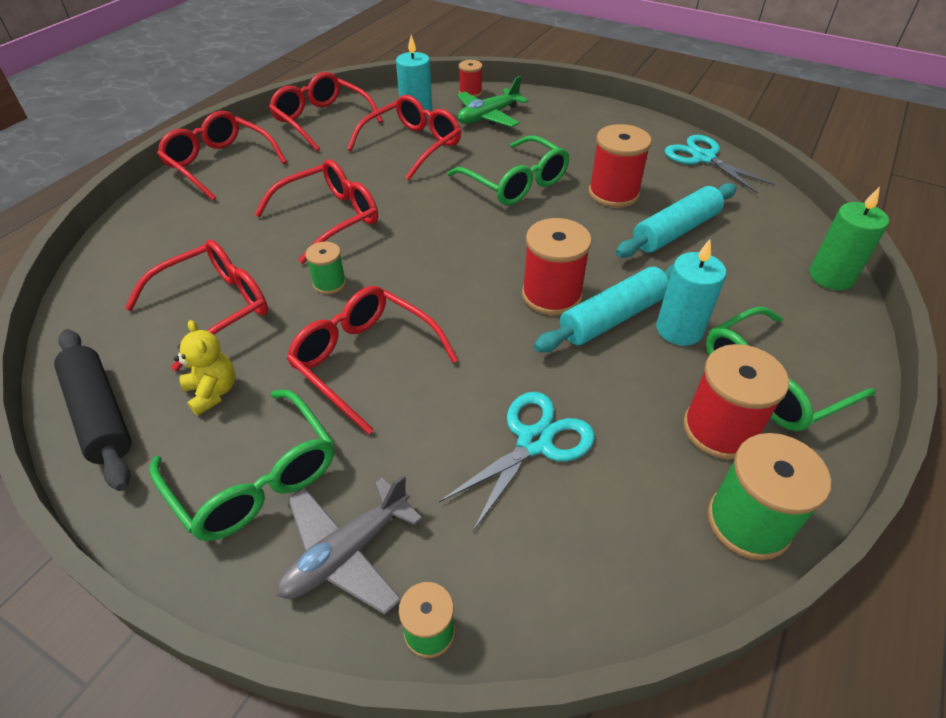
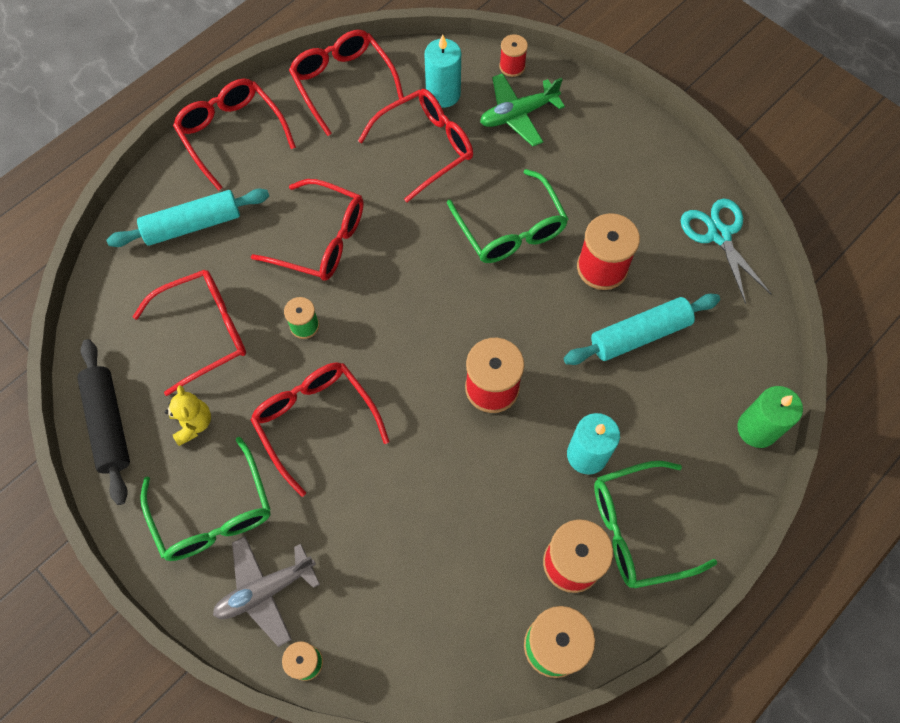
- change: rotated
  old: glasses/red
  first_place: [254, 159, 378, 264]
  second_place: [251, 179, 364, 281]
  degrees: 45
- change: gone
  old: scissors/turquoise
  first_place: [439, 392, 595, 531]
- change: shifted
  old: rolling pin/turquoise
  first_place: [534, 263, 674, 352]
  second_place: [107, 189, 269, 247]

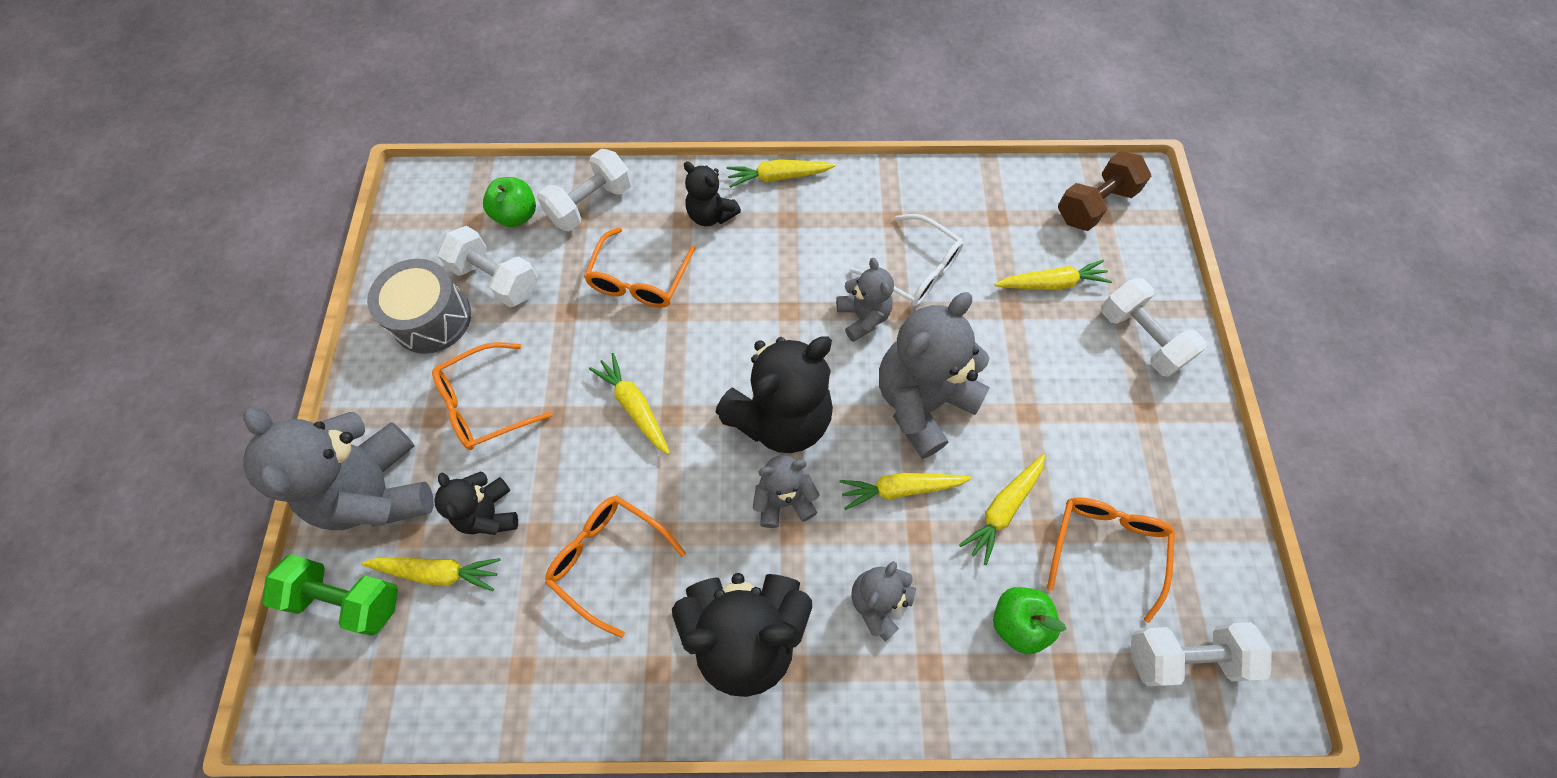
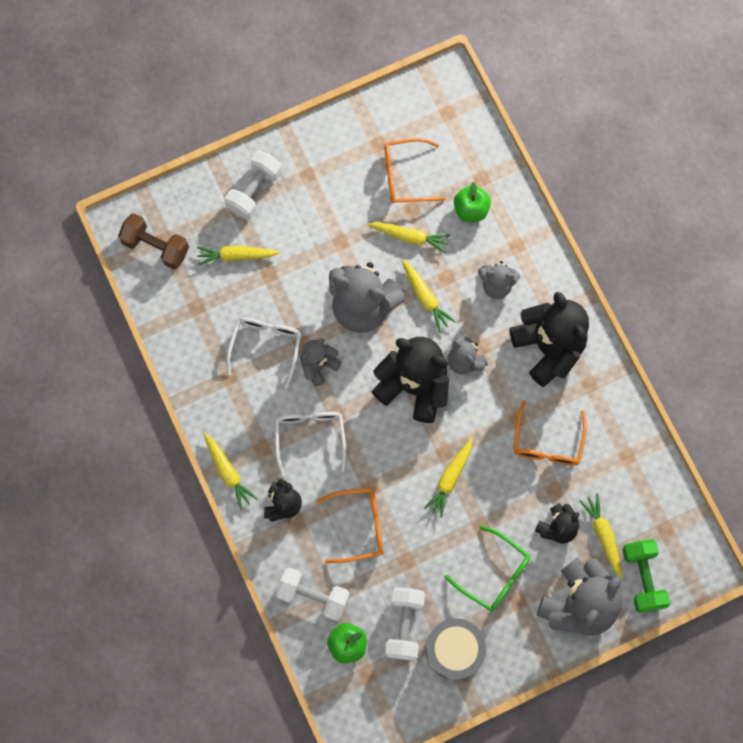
- change: repainted
  old: glasses/orange
  new: glasses/green
  first_place: [432, 342, 553, 450]
  second_place: [445, 526, 530, 611]
- change: rotated
  old: carrot/yellow
  first_place: [994, 260, 1112, 290]
  second_place: [197, 246, 280, 265]
  degrees: -60
- change: gone
  old: dumbbell/white
  first_place: [1132, 622, 1272, 686]
- change: new
  new: glasses/white
  second_place: [275, 412, 346, 477]

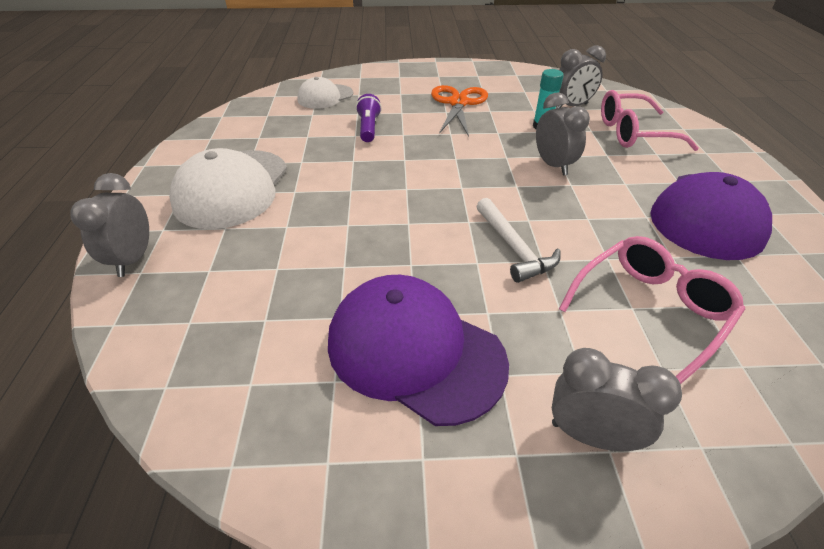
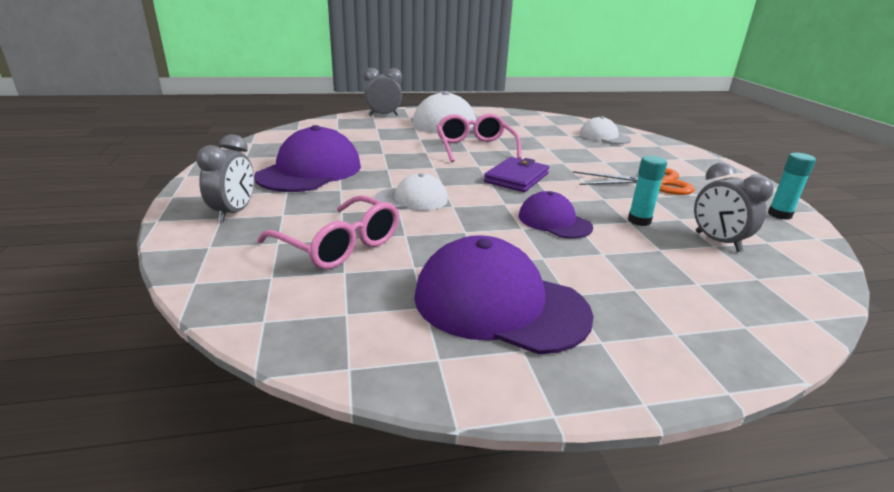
- change: gone
  old: flashlight/purple
  first_place: [356, 94, 382, 142]
- change: swapped
  old: hammer/white
  new: cap/white
  first_place: [476, 198, 561, 283]
  second_place: [375, 173, 448, 211]
- change: swapped
  old: clock/grey
  new: cap/purple
  first_place: [536, 93, 590, 176]
  second_place: [518, 191, 593, 239]
- change: shifted
  old: glasses/pink
  first_place: [601, 90, 699, 151]
  second_place: [437, 113, 521, 162]
- change: new
  new: wallet/purple
  second_place: [484, 157, 549, 192]
- change: new
  new: glue stick/turquoise
  second_place: [768, 153, 816, 220]

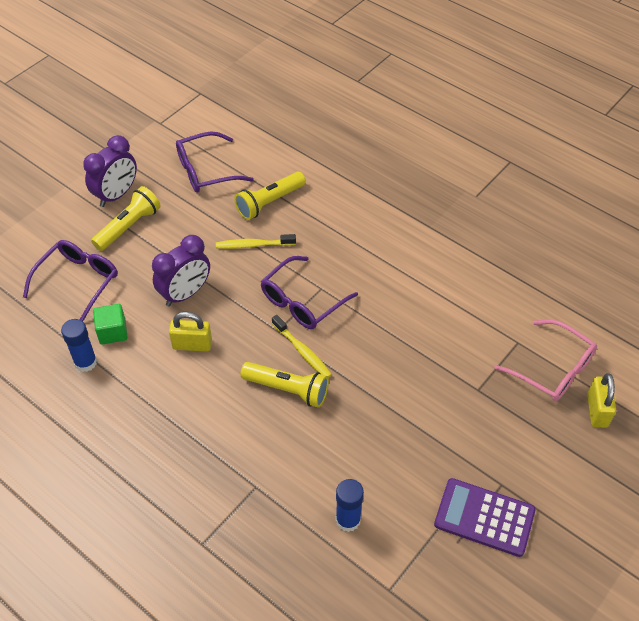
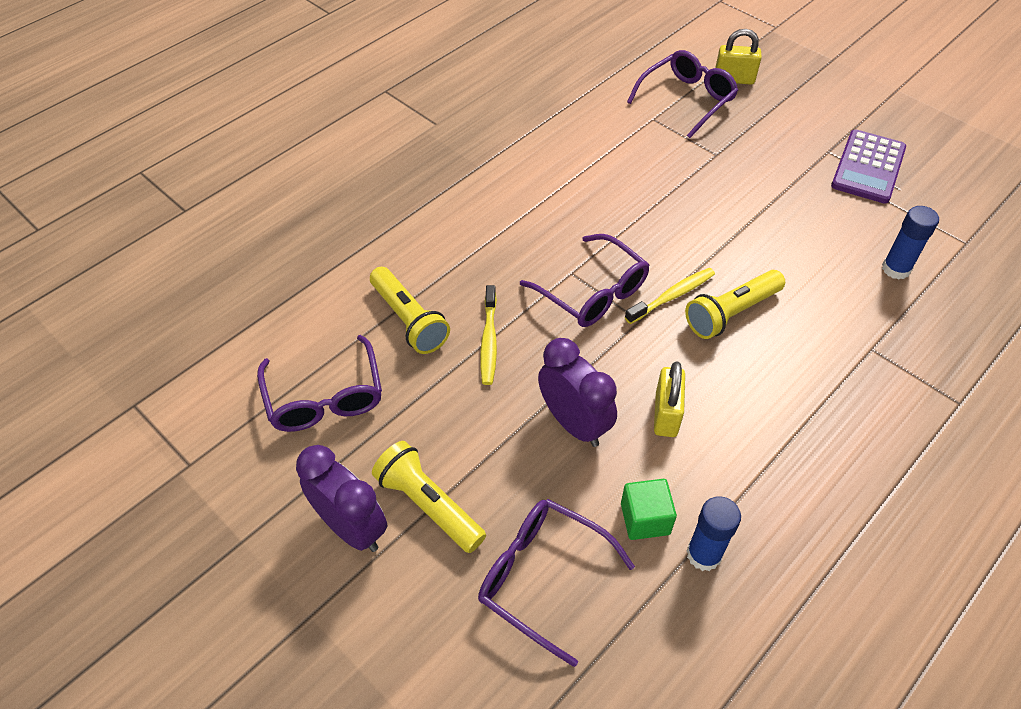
- change: rotated
  old: flashlight/yellow
  first_place: [240, 362, 329, 408]
  second_place: [685, 270, 785, 339]
  degrees: -150
- change: repainted
  old: glasses/pink
  new: glasses/purple
  first_place: [494, 319, 597, 402]
  second_place: [627, 50, 738, 138]

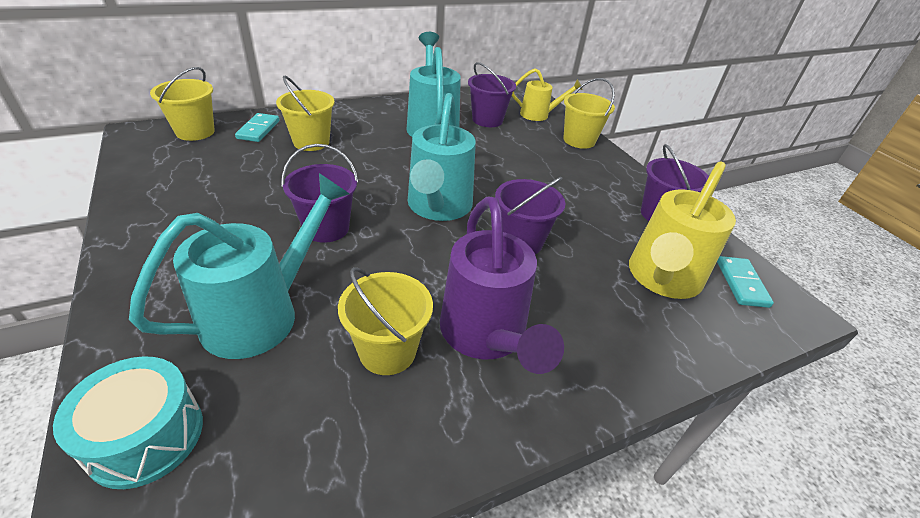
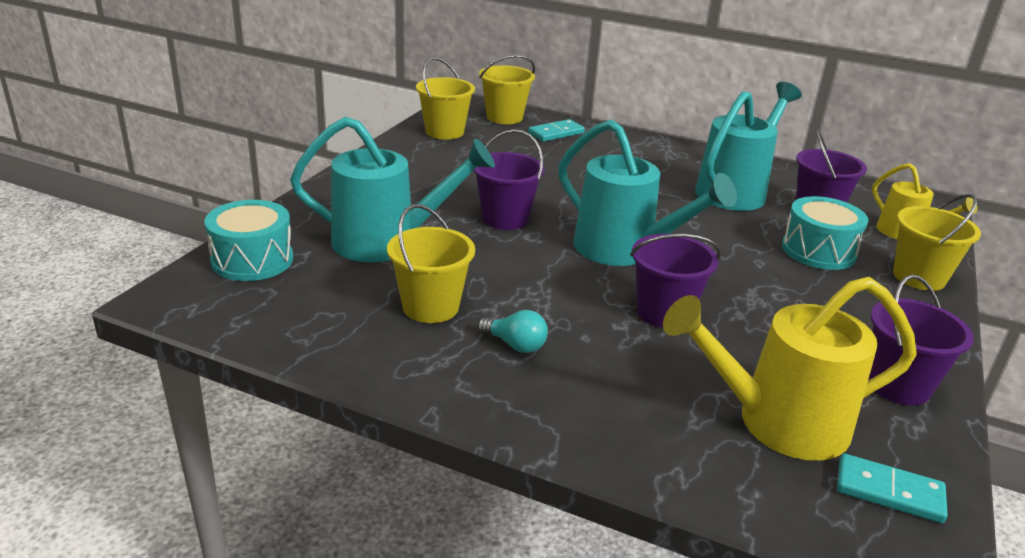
- change: shifted
  old: bucket/yellow
  first_place: [276, 76, 335, 151]
  second_place: [416, 57, 475, 140]
- change: rotated
  old: watering can/turquoise
  first_place: [408, 93, 476, 221]
  second_place: [559, 119, 737, 266]
  degrees: -105
- change: swapped
  old: watering can/purple
  new: light bulb/turquoise
  first_place: [440, 197, 564, 374]
  second_place: [477, 310, 548, 353]
- change: rotated
  old: domino/turquoise
  first_place: [717, 256, 774, 308]
  second_place: [837, 453, 948, 523]
  degrees: 60
- change: new
  new: drum/turquoise
  second_place: [782, 196, 869, 270]

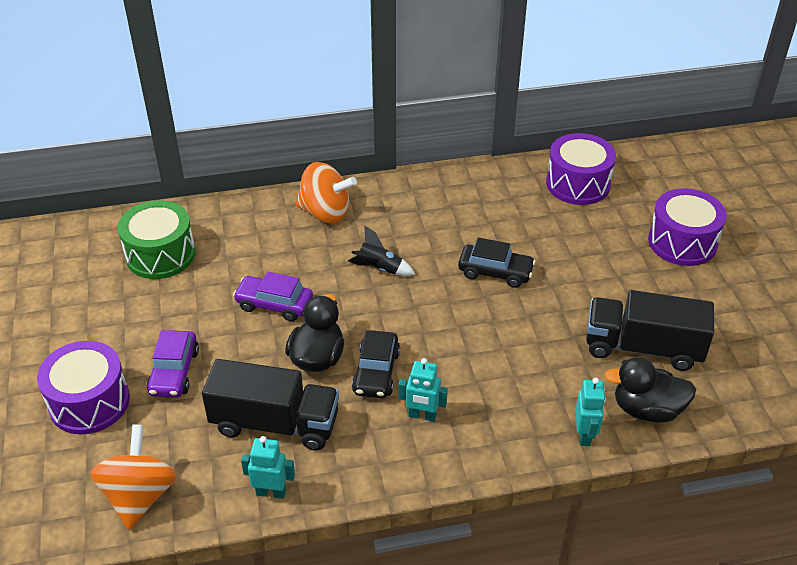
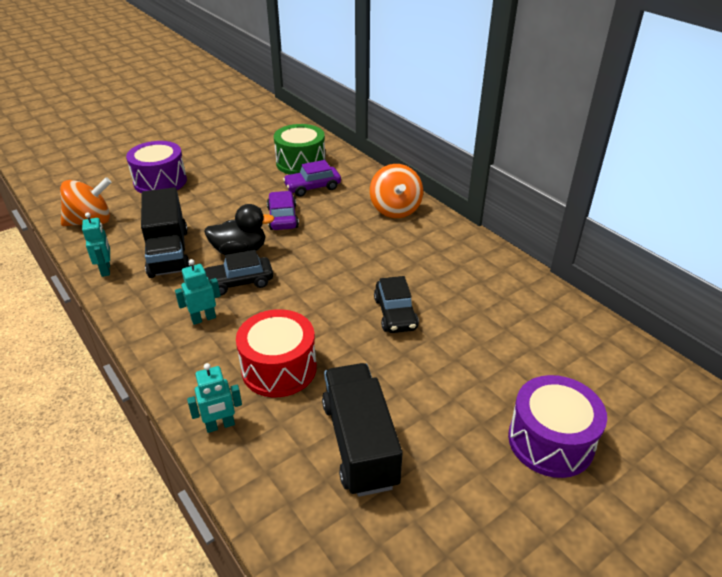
- change: shifted
  old: car/purple
  first_place: [147, 330, 199, 397]
  second_place: [283, 160, 341, 197]
- change: gone
  old: rocket/black
  first_place: [348, 225, 415, 276]
- change: rotated
  old: robot/turquoise
  first_place: [398, 358, 448, 422]
  second_place: [175, 259, 221, 325]
  degrees: 75
- change: gone
  old: drum/purple
  first_place: [546, 133, 616, 205]
- change: gone
  old: duck/black
  first_place: [604, 357, 696, 423]
- change: new
  new: drum/red
  second_place: [236, 309, 317, 397]

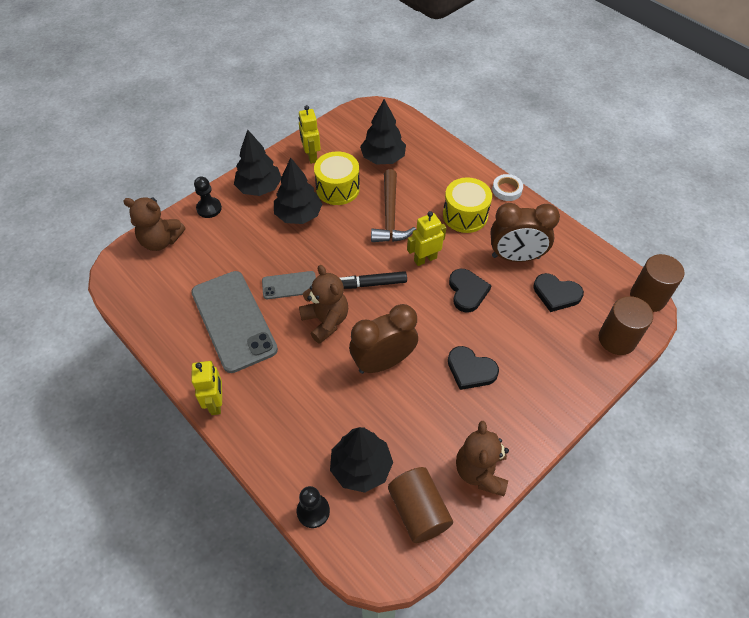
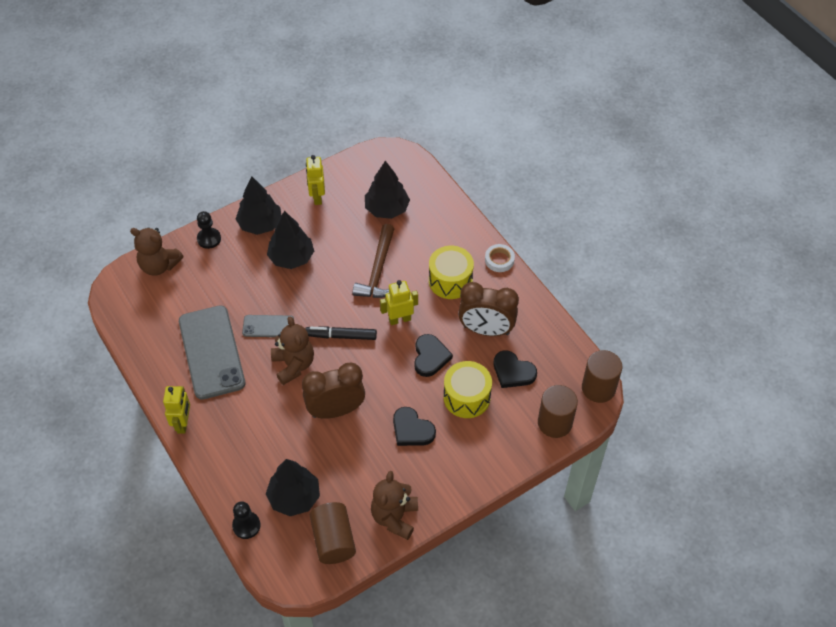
- change: shifted
  old: drum/yellow
  first_place: [314, 151, 360, 205]
  second_place: [443, 361, 492, 418]

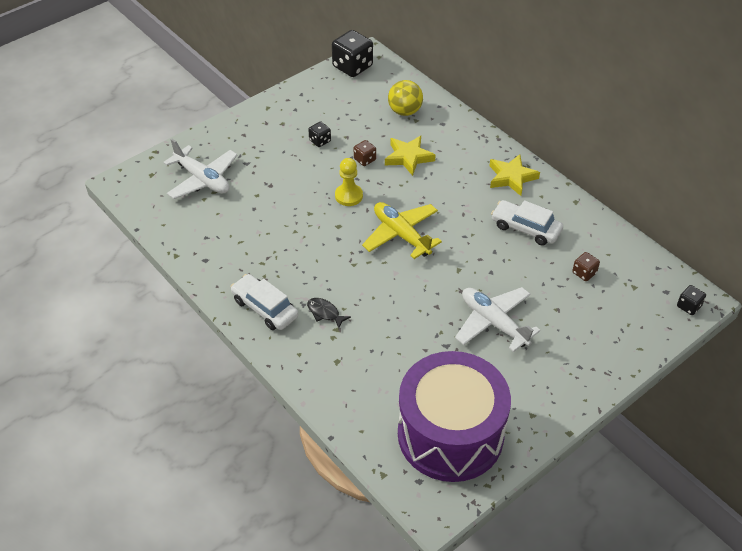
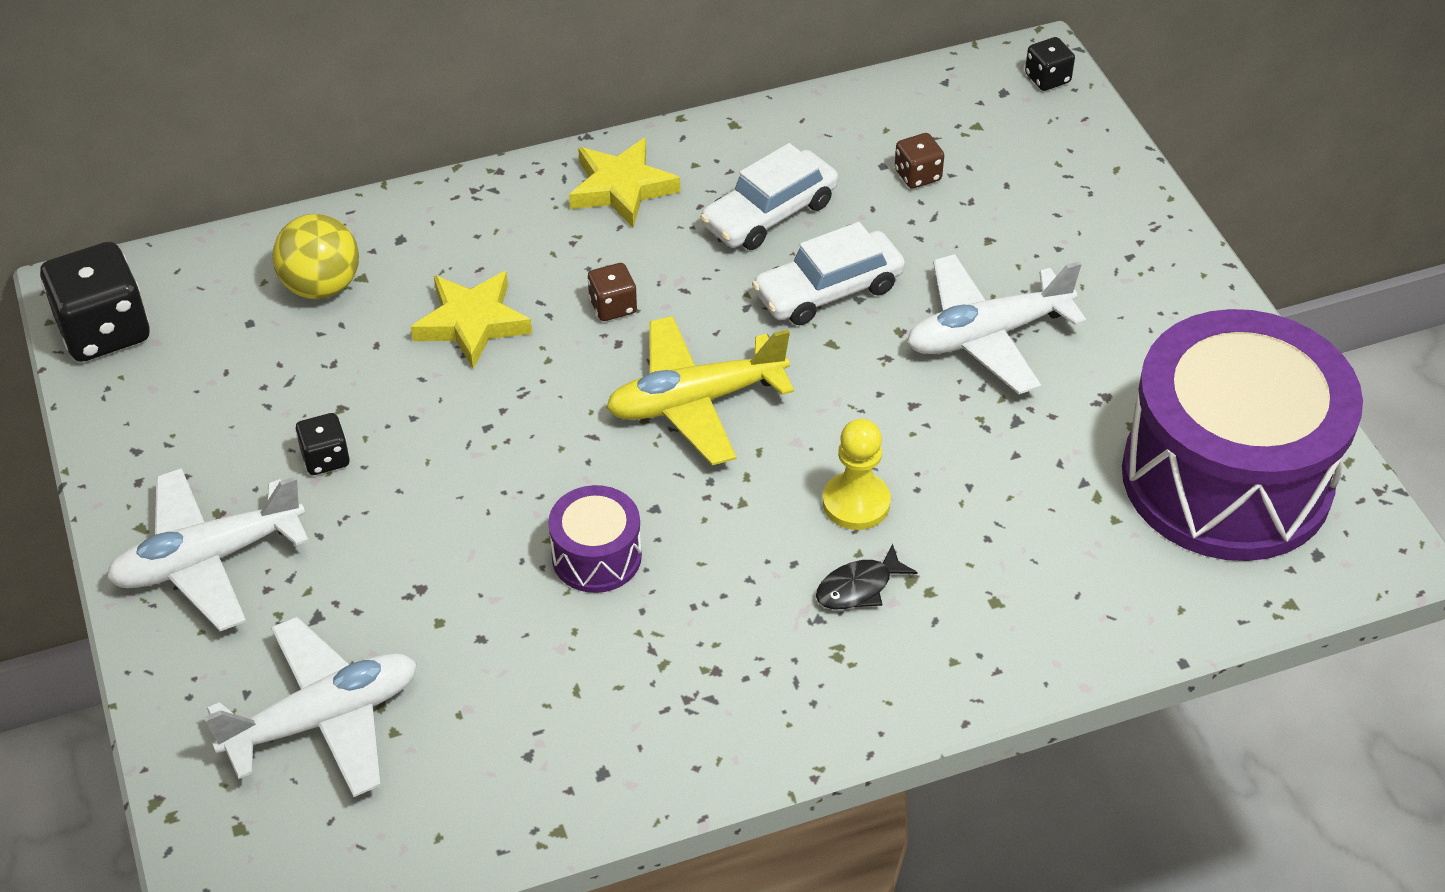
- change: shifted
  old: car/white
  first_place: [230, 274, 298, 330]
  second_place: [752, 222, 905, 325]
- change: shifted
  old: pawn/yellow
  first_place: [335, 158, 363, 206]
  second_place: [823, 419, 891, 530]
- change: shifted
  old: dice/brown
  first_place: [354, 140, 376, 166]
  second_place: [588, 263, 637, 321]
- change: new
  new: plane/white
  second_place: [106, 468, 309, 631]
- change: new
  new: drum/purple
  second_place: [548, 485, 642, 593]

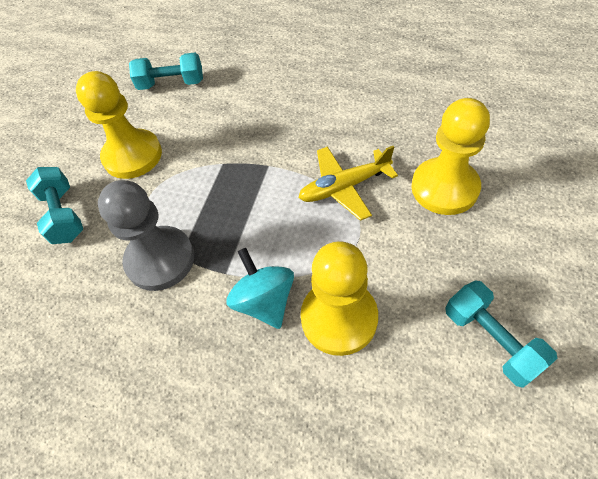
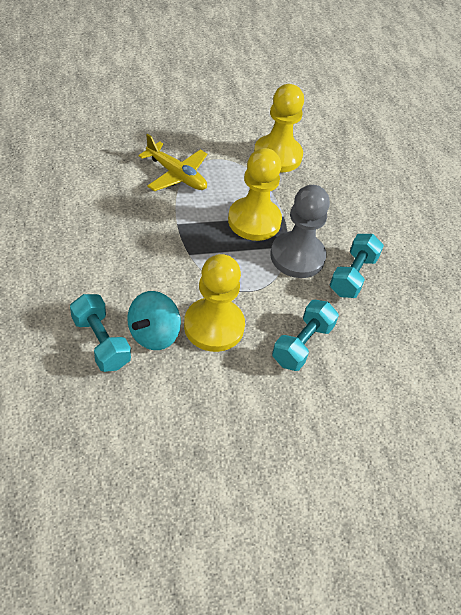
- change: shifted
  old: spinning top/turquoise
  first_place: [227, 248, 294, 329]
  second_place: [127, 291, 181, 350]
- change: shifted
  old: pawn/yellow
  first_place: [411, 98, 490, 215]
  second_place: [228, 148, 282, 241]
- change: shifted
  old: dumbbell/turquoise
  first_place: [445, 281, 558, 388]
  second_place: [330, 234, 384, 298]

